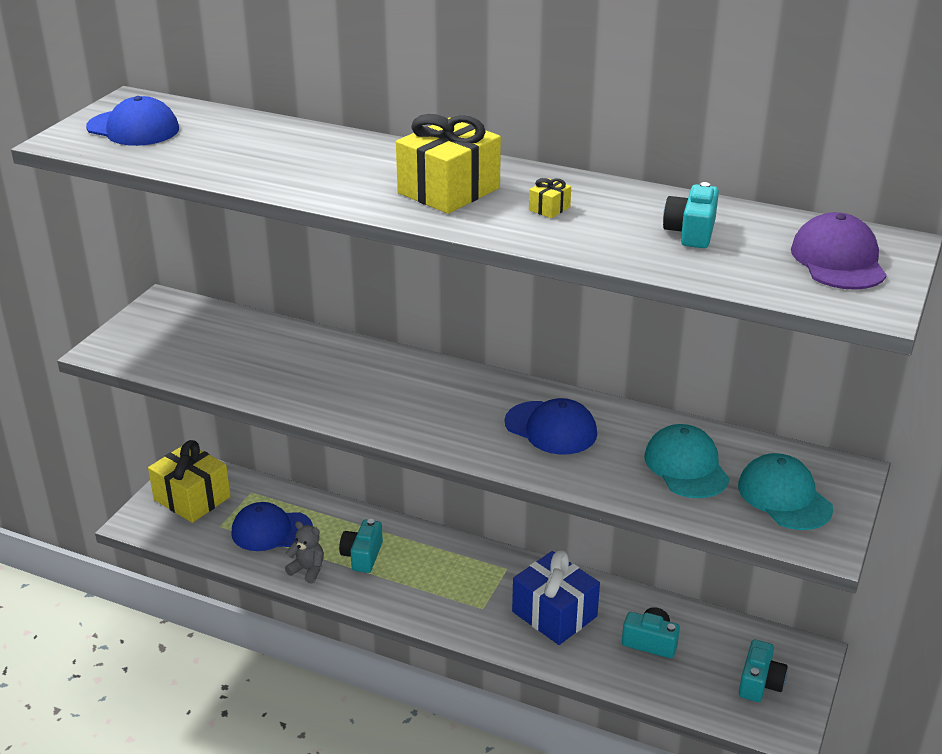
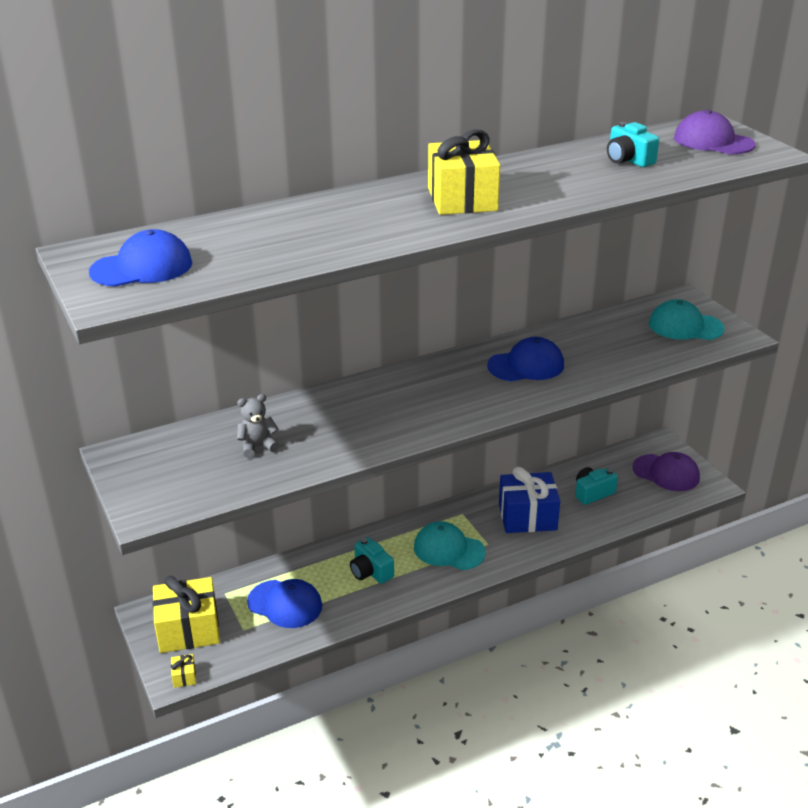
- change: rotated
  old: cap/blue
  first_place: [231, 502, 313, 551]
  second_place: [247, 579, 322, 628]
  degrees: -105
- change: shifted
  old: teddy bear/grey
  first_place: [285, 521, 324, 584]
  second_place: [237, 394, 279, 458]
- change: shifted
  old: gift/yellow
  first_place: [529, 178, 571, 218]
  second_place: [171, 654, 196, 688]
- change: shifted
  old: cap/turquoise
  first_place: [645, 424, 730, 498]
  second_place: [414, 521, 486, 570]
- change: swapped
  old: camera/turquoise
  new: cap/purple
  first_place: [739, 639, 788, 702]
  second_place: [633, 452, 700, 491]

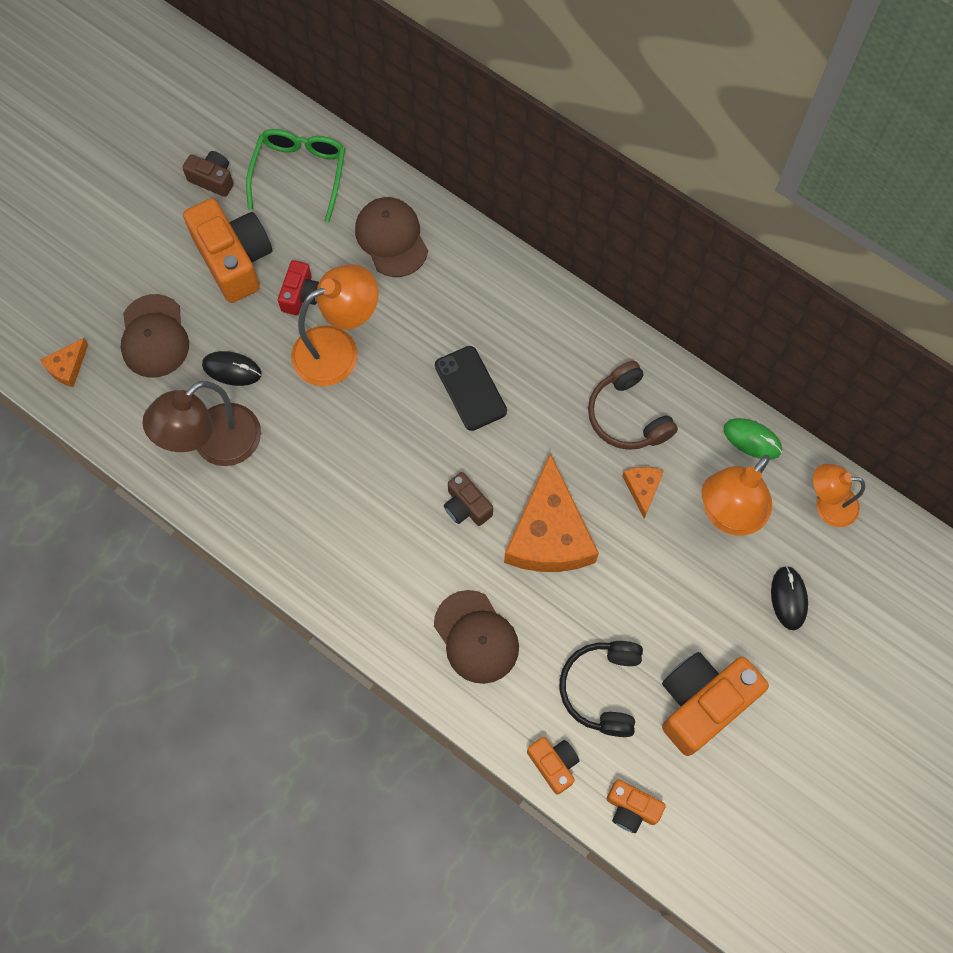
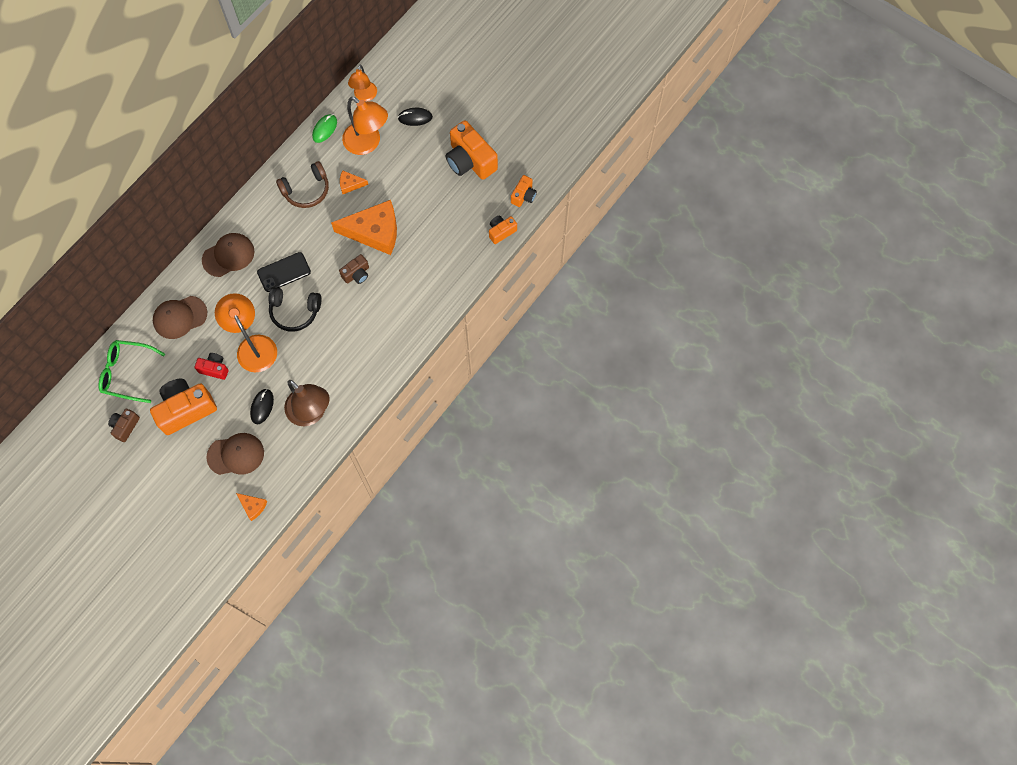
- change: shifted
  old: cap/brown
  first_place: [434, 590, 519, 684]
  second_place: [202, 233, 254, 277]
- change: shifted
  old: headphones/black
  first_place: [560, 641, 643, 737]
  second_place: [268, 287, 321, 332]

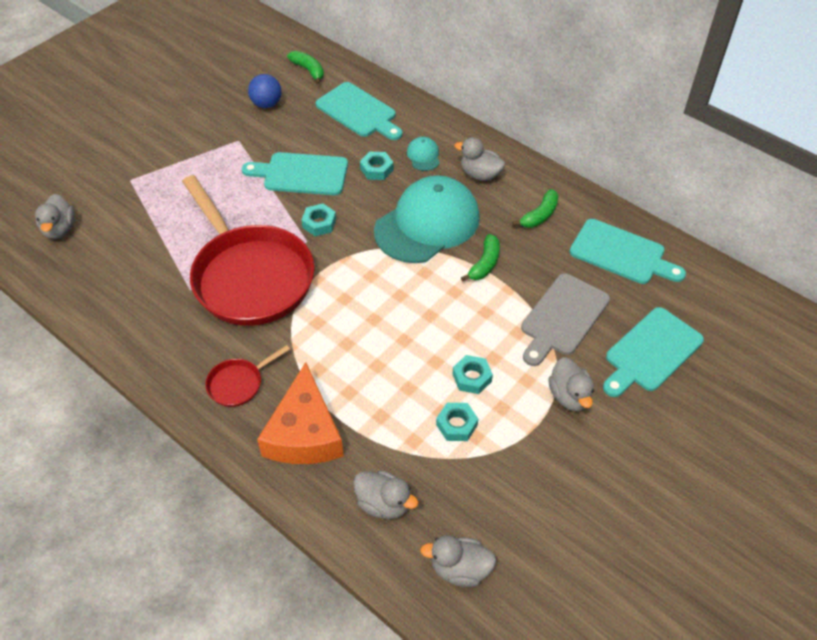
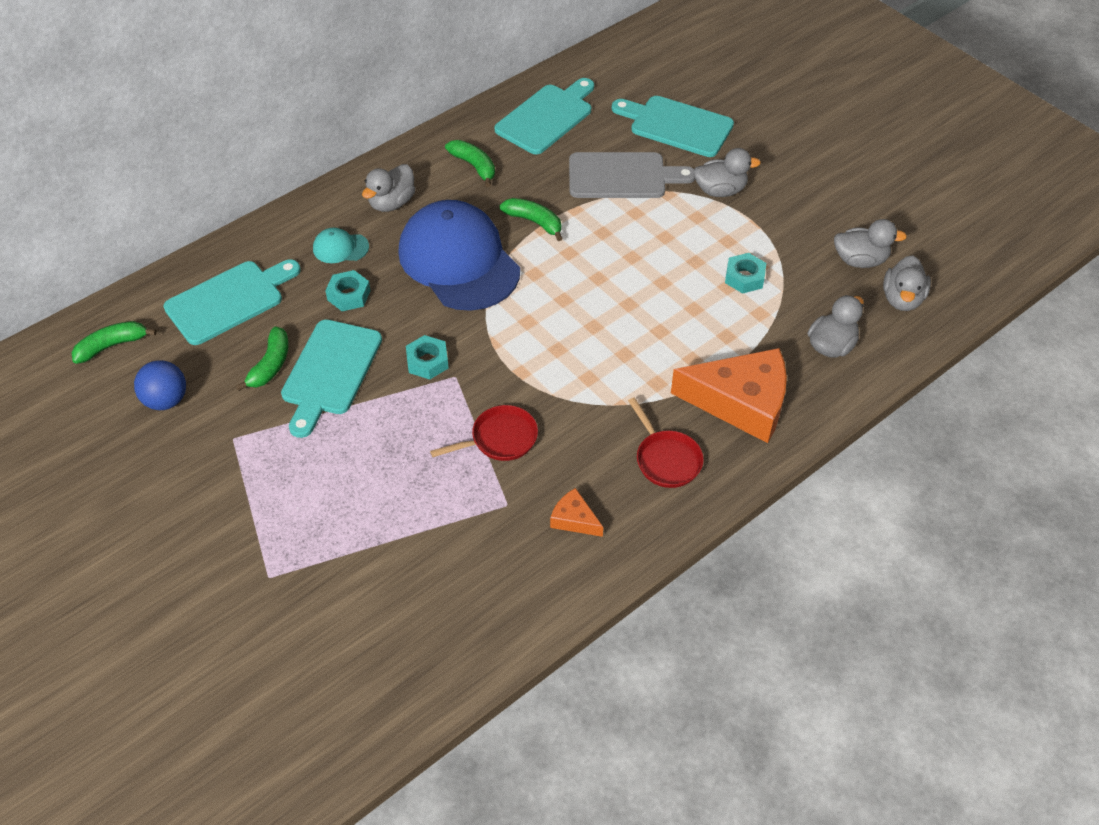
- change: shifted
  old: duck/grey
  first_place: [35, 194, 75, 239]
  second_place: [834, 219, 907, 268]
- change: scaled
  old: pan/red
  first_place: [182, 175, 314, 326]
  second_place: [430, 405, 538, 461]
  factor: 0.41
- change: repainted
  old: cap/turquoise
  new: cap/blue
  first_place: [374, 175, 480, 263]
  second_place: [398, 200, 520, 311]
- change: gone
  old: nut/turquoise
  first_place: [453, 355, 493, 394]
- change: rotated
  old: cutting board/grey
  first_place: [521, 273, 610, 366]
  second_place: [569, 152, 695, 198]
  degrees: -45
- change: rotated
  old: cutting board/turquoise
  first_place: [603, 307, 704, 397]
  second_place: [612, 96, 734, 157]
  degrees: 150
- change: new
  new: banana/green
  second_place: [236, 326, 289, 391]
- change: new
  new: cheese/orange
  second_place: [550, 488, 603, 537]

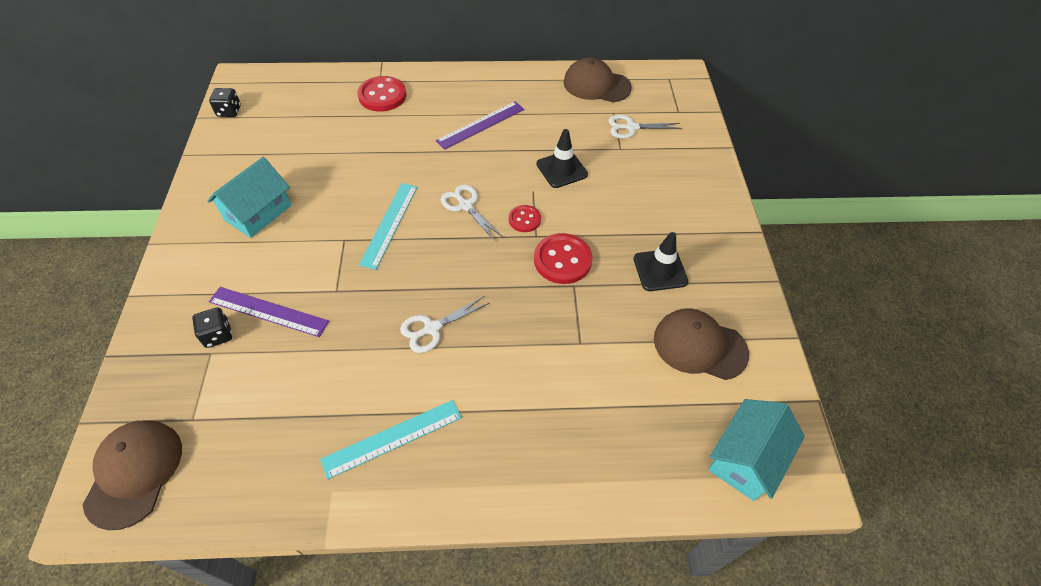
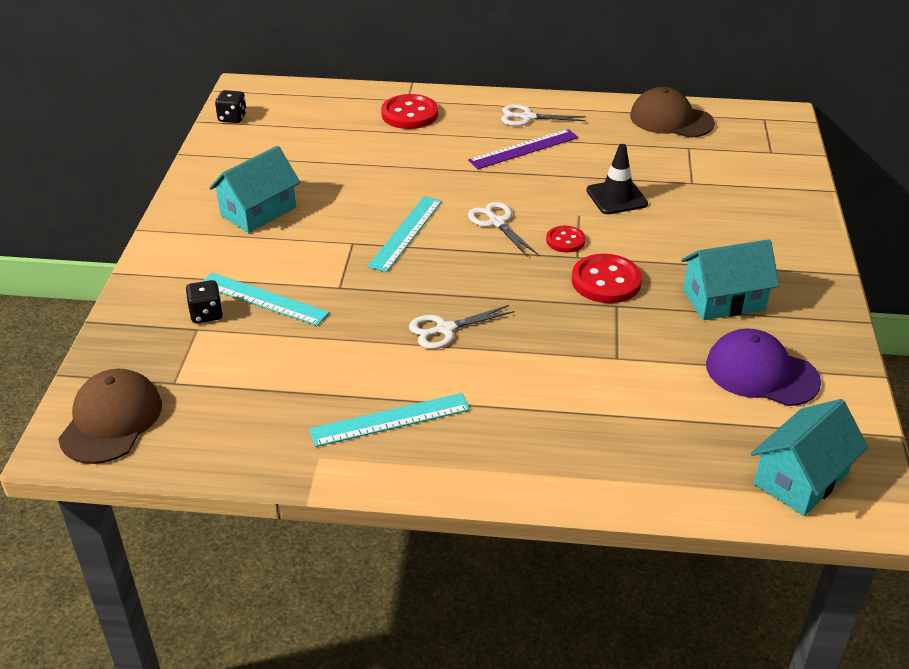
- change: repainted
  old: ruler/purple
  new: ruler/turquoise
  first_place: [209, 287, 329, 337]
  second_place: [202, 273, 329, 326]
- change: shifted
  old: scissors/white
  first_place: [608, 115, 682, 139]
  second_place: [501, 104, 586, 126]
- change: swapped
  old: traffic cone/black
  new: house/turquoise
  first_place: [633, 232, 689, 291]
  second_place: [681, 239, 779, 320]
- change: repainted
  old: cap/brown
  new: cap/purple
  first_place: [654, 308, 749, 380]
  second_place: [706, 328, 821, 406]

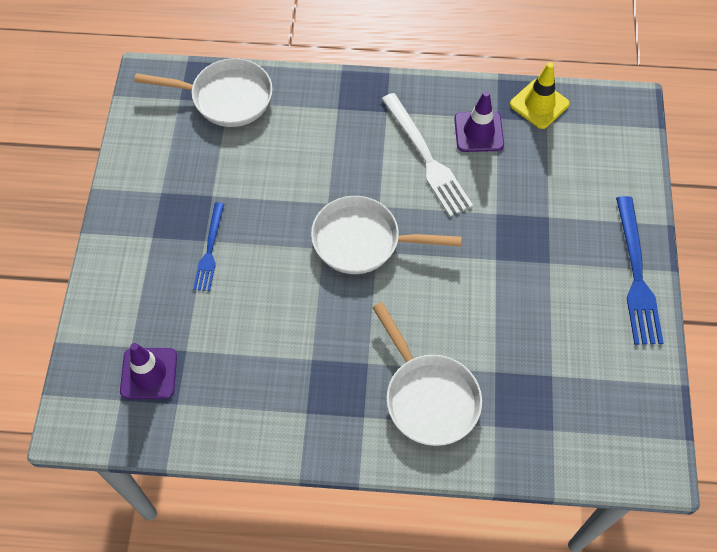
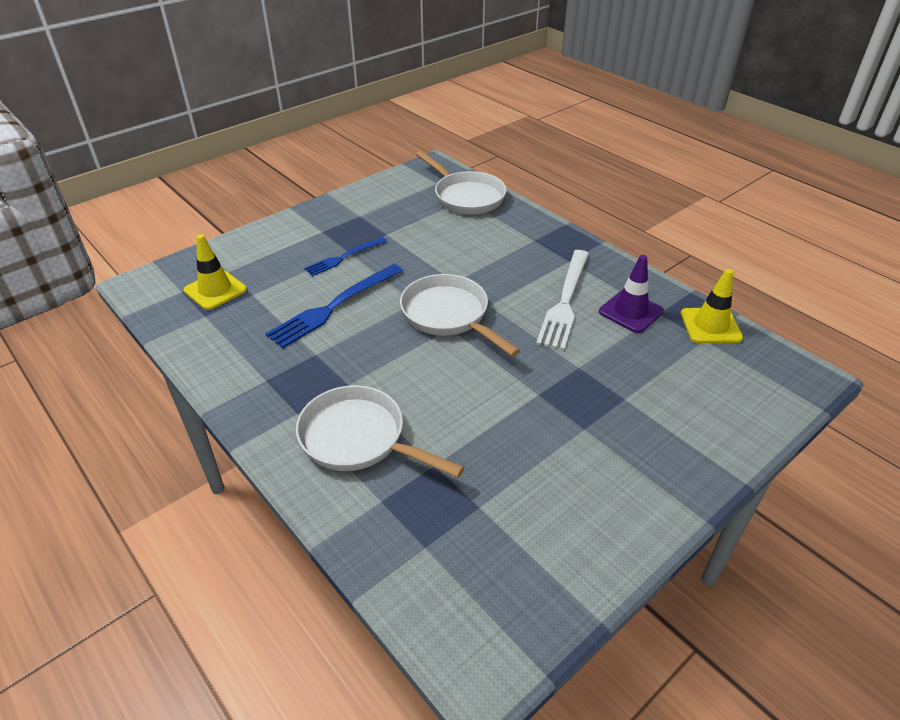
- change: repainted
  old: traffic cone/purple
  new: traffic cone/yellow
  first_place: [120, 343, 177, 399]
  second_place: [184, 234, 247, 310]
- change: rotated
  old: pan/white
  first_place: [372, 302, 482, 446]
  second_place: [296, 385, 465, 478]
  degrees: 105
- change: shifted
  old: fork/blue
  first_place: [616, 196, 664, 345]
  second_place: [265, 264, 403, 348]

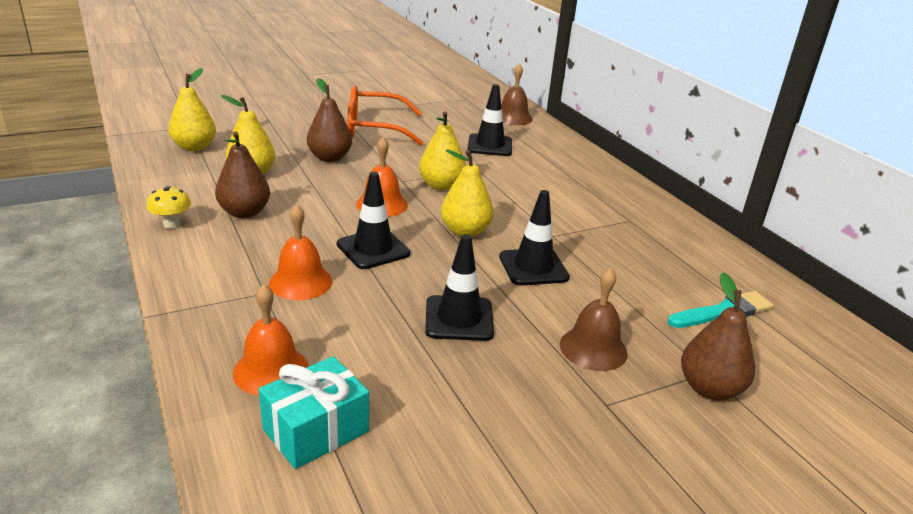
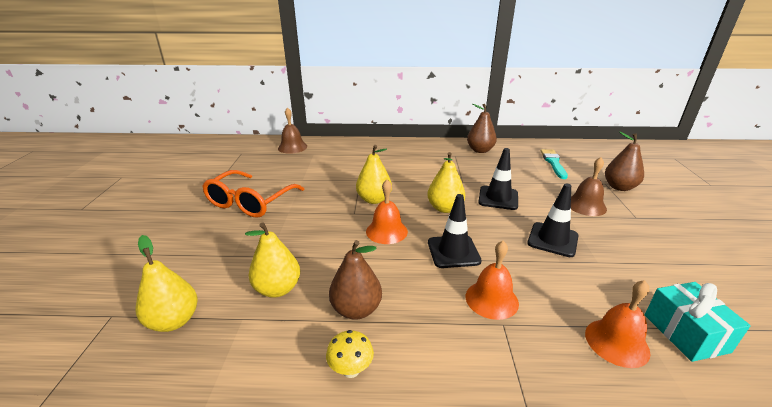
- change: shifted
  old: pear/brown
  first_place: [307, 78, 352, 162]
  second_place: [467, 104, 497, 153]
- change: gone
  old: traffic cone/black
  first_place: [467, 84, 512, 156]

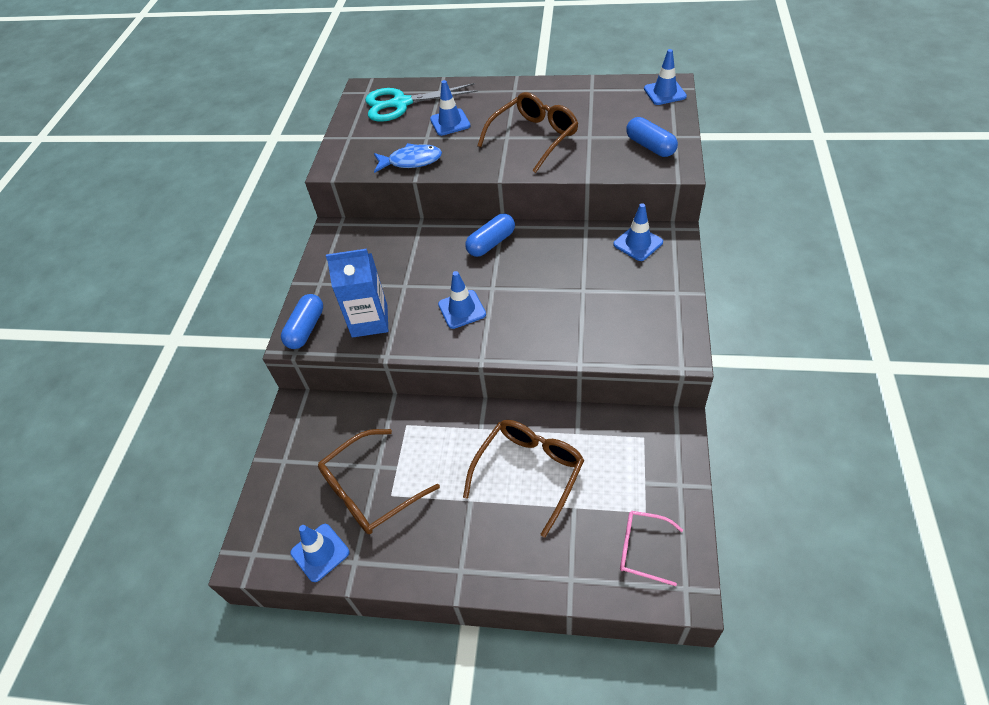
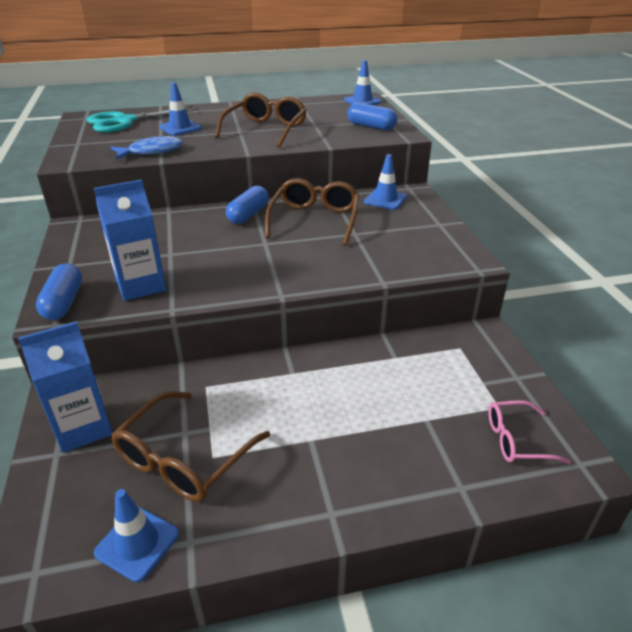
- change: gone
  old: traffic cone/blue
  first_place: [438, 271, 486, 329]
- change: shifted
  old: glasses/brown
  first_place: [463, 420, 584, 537]
  second_place: [265, 178, 359, 246]
- change: new
  new: carton/blue
  second_place: [18, 321, 113, 453]

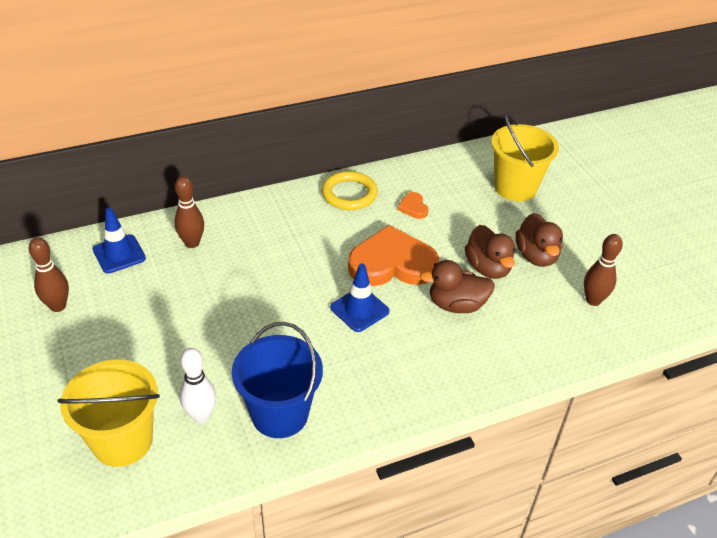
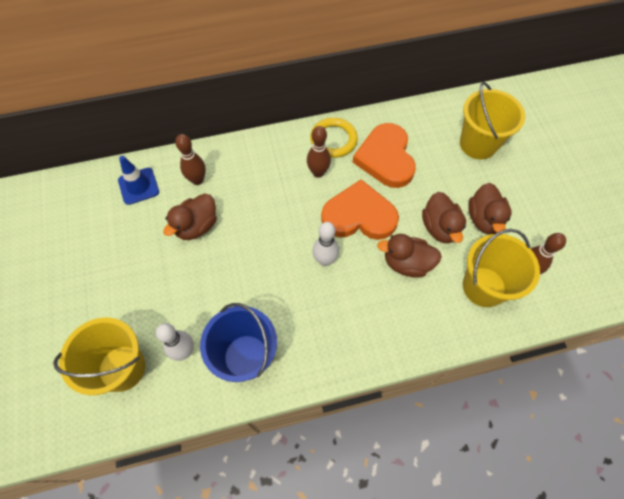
- change: shifted
  old: bowling pin/brown
  first_place: [29, 237, 69, 312]
  second_place: [307, 126, 331, 178]
- change: swapped
  old: traffic cone/blue
  new: bowling pin/white
  first_place: [330, 264, 389, 332]
  second_place: [312, 222, 339, 266]
- change: scaled
  old: heart/orange
  first_place: [398, 192, 429, 219]
  second_place: [353, 123, 416, 188]
  factor: 2.37
- change: new
  new: duck/brown
  second_place: [163, 193, 217, 240]
- change: new
  new: bucket/yellow
  second_place: [463, 229, 540, 307]

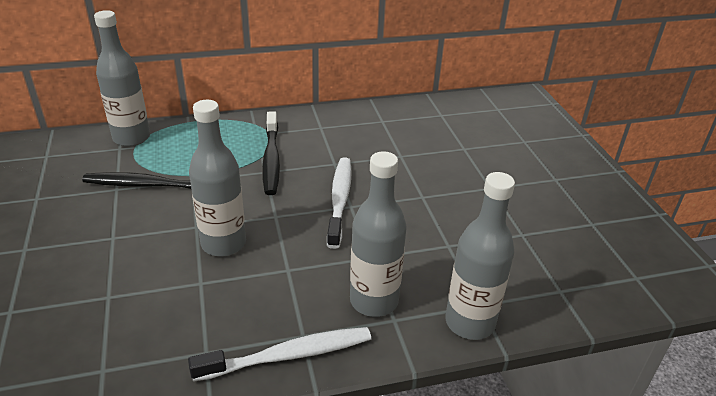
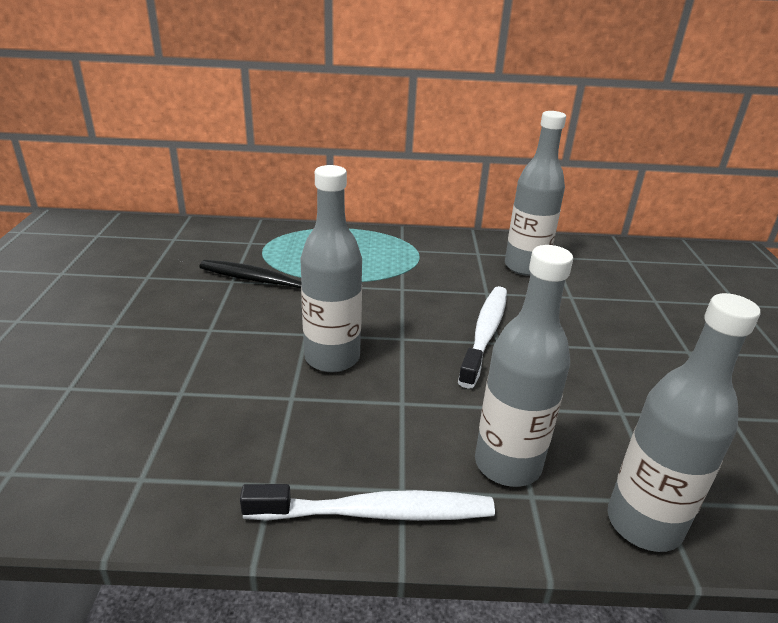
- change: shifted
  old: bottle/grey
  first_place: [94, 10, 150, 147]
  second_place: [505, 111, 566, 276]
- change: gone
  old: toothbrush/black
  first_place: [262, 111, 280, 195]

